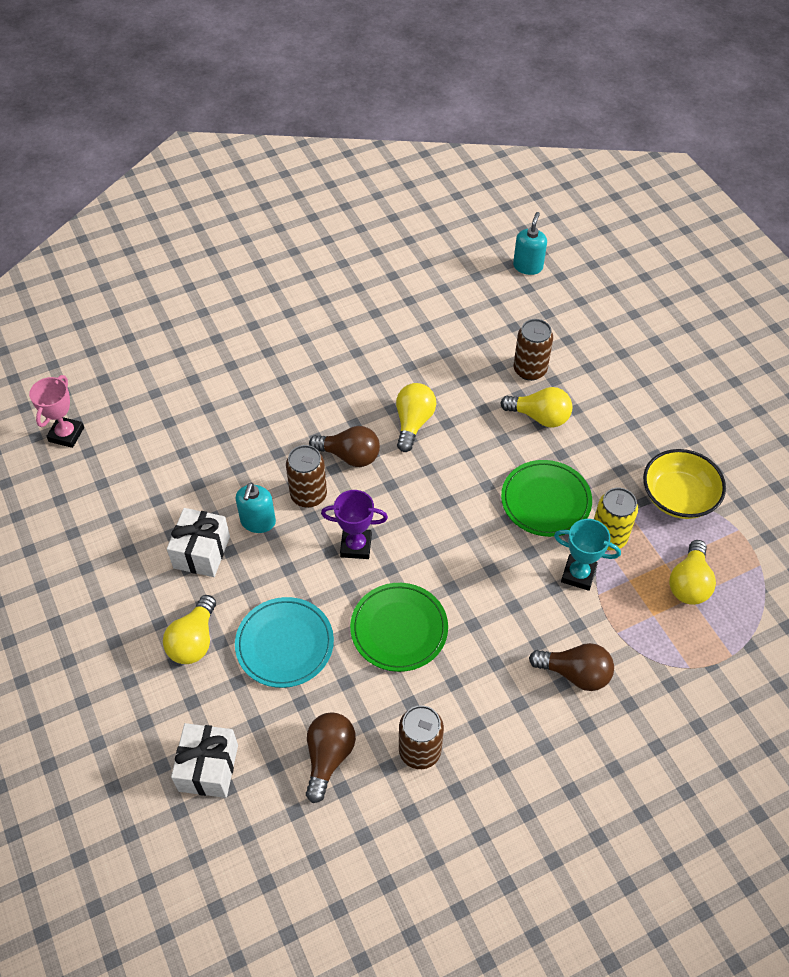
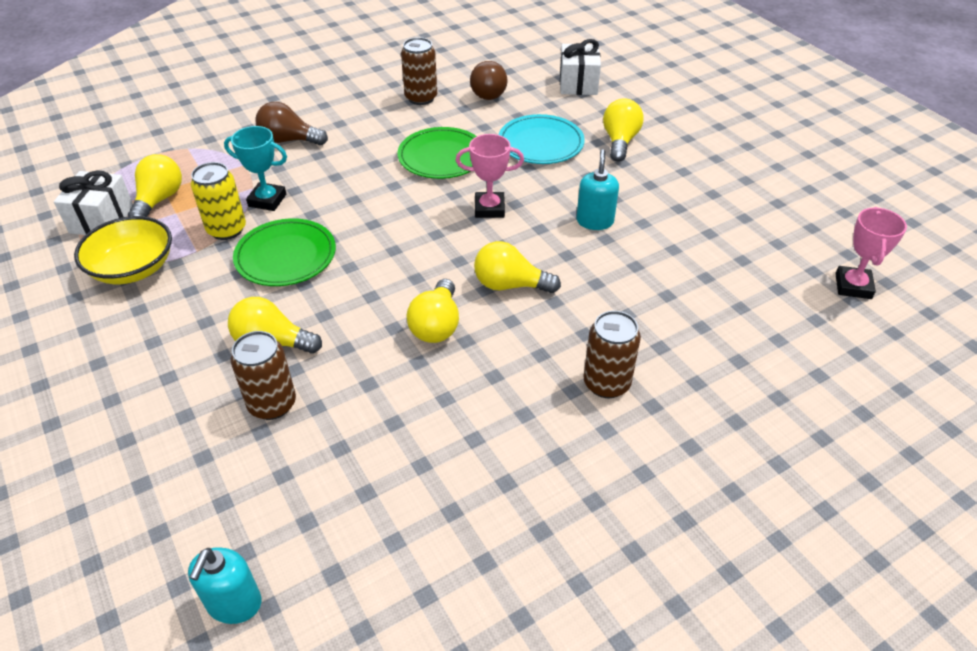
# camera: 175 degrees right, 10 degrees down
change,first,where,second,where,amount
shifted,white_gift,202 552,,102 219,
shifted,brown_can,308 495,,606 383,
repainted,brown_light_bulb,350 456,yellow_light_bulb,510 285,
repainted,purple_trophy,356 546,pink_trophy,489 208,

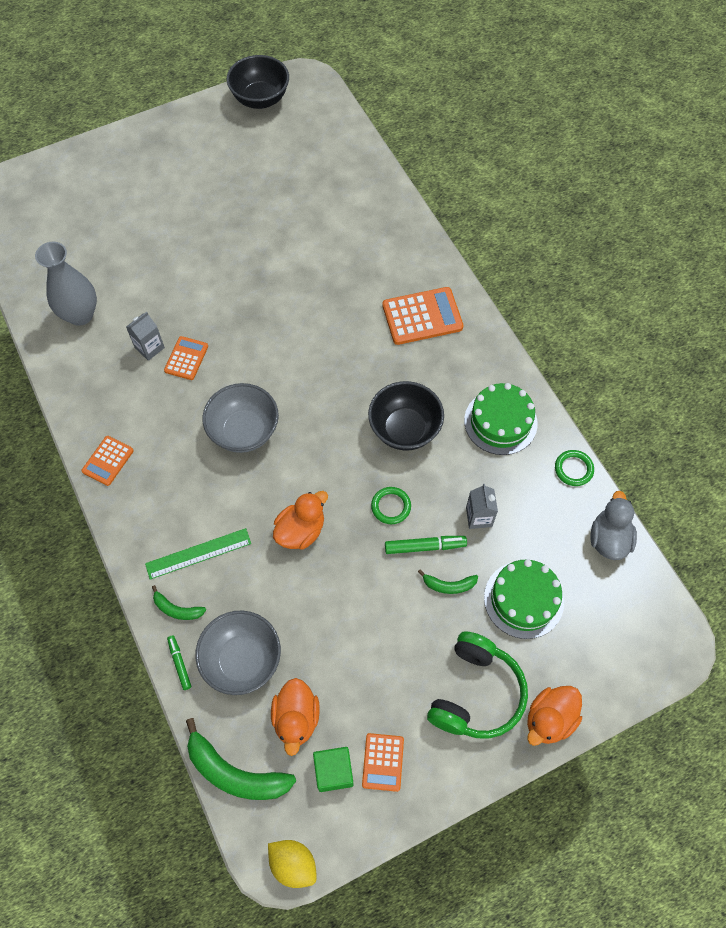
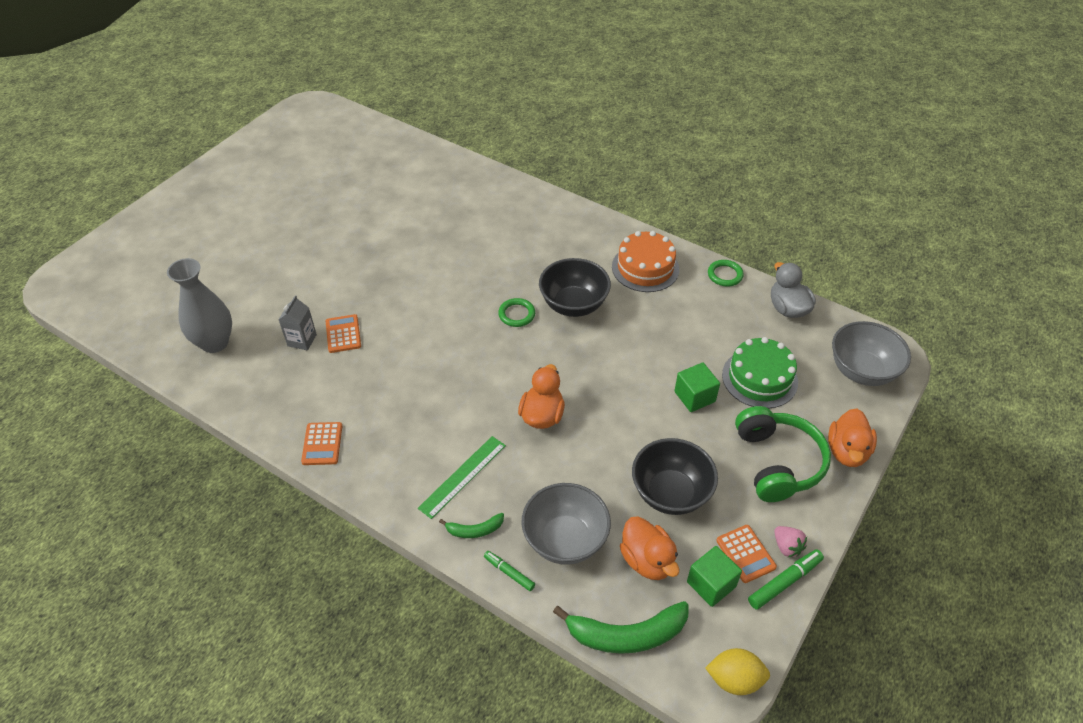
# camera: 30 degrees left, 15 degrees down
change,first,where,second,where,amount
gone,orange_calculator,422 316,,,
gone,grey_carton,479 517,,,
new,,,pink_strawberry,787 547,
shifted,grey_bowl,244 431,,862 371,
shifted,black_bowl,260 99,,670 493,
shifted,green_ring,391 506,,516 314,
shifted,green_marker,425 546,,784 582,
swapped,green_banana,448 585,green_cube,694 396,
repainted,green_cake,500 422,orange_cake,645 268,

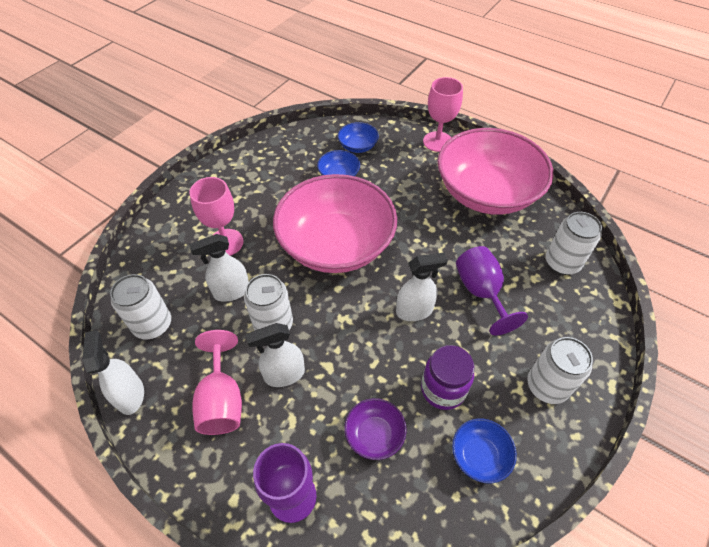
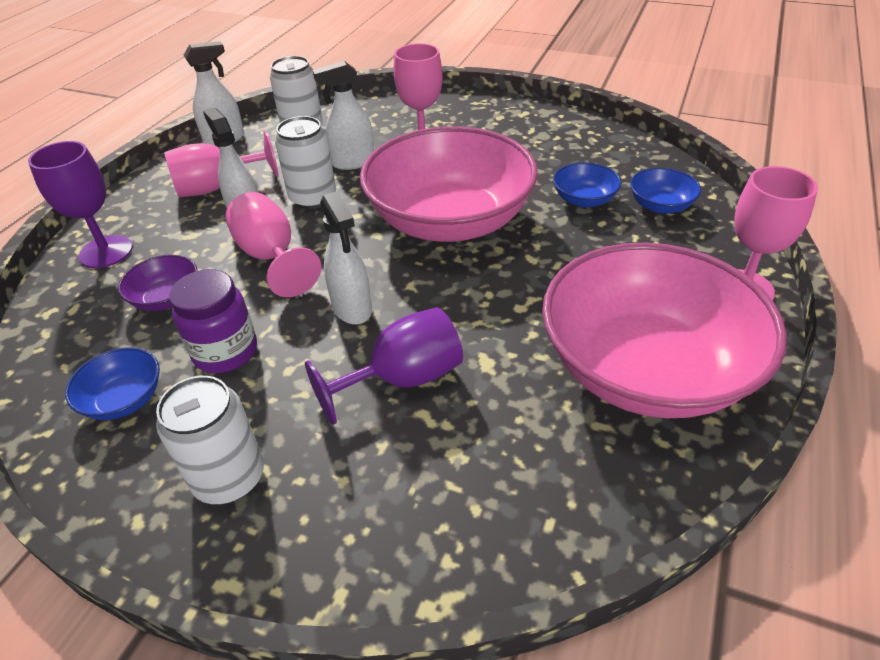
# camera: 80 degrees right, 10 degrees down
change,first,where,second,where,amount
gone,white_can,562 263,,,
new,,,pink_goblet,271 257,
rotated,white_spray_bottle,231 291,,353 162,75 degrees counterclockwise

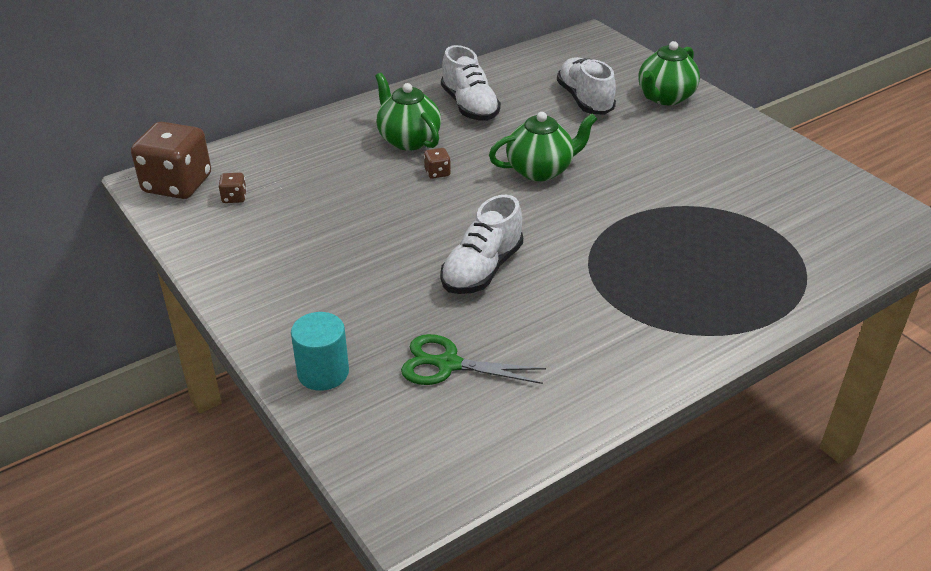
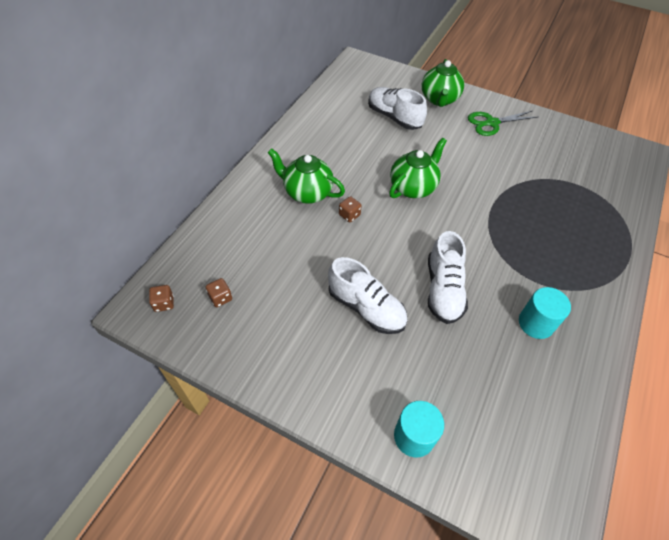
# camera: 30 degrees left, 15 degrees up
change,first,where,second,where,amount
new,,,turquoise_cylinder,536 323,
shifted,green_scissors,448 364,,492 123,
shifted,white_shoe,469 106,,366 308,
scaled,brown_dice,177 184,,164 303,x0.41

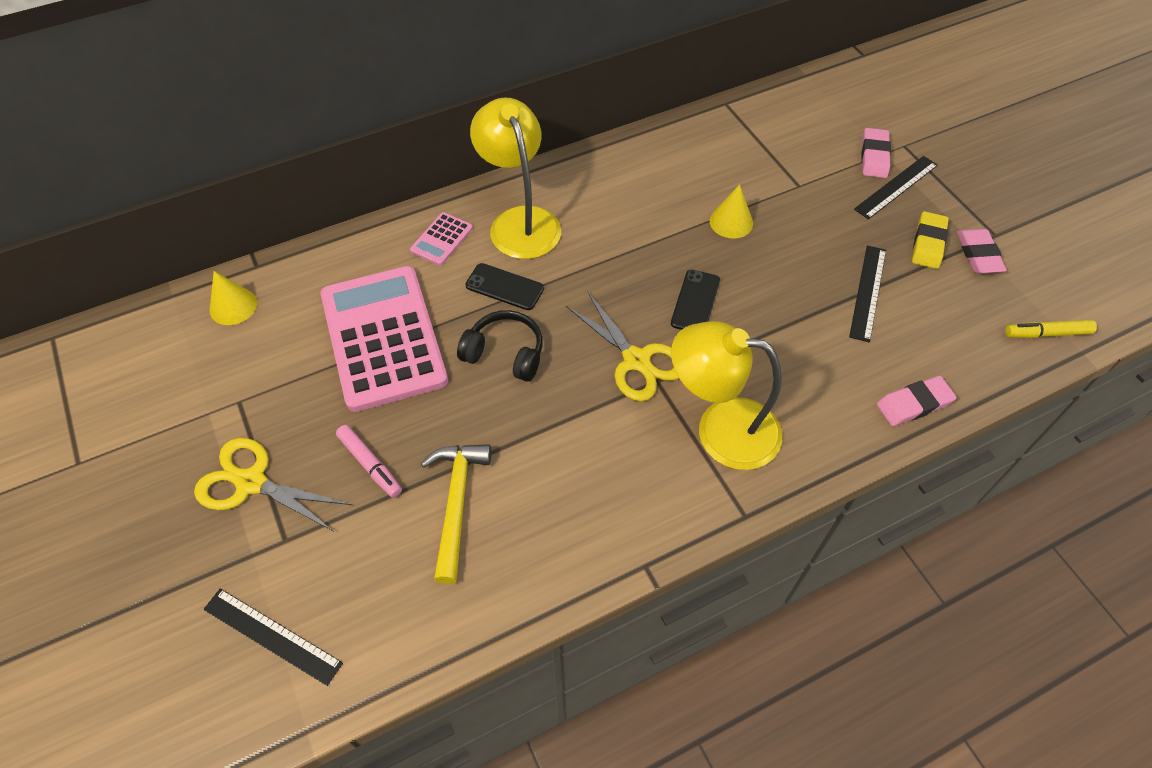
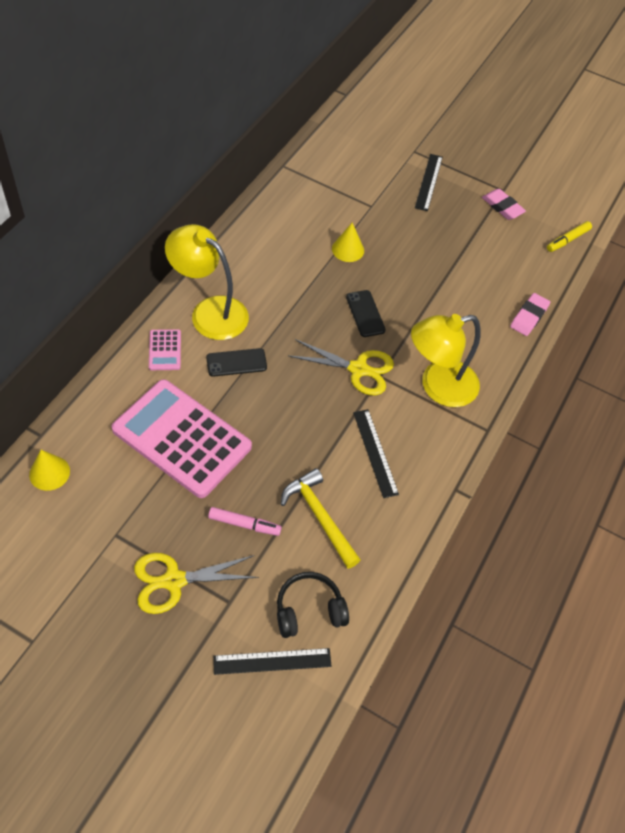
# camera: 40 degrees left, 0 degrees up
change,first,where,second,where,amount
gone,pink_eraser,874 156,,,
gone,yellow_eraser,928 243,,,
shifted,black_headphones,505 353,,309 610,
shifted,black_ruler,867 292,,375 452,

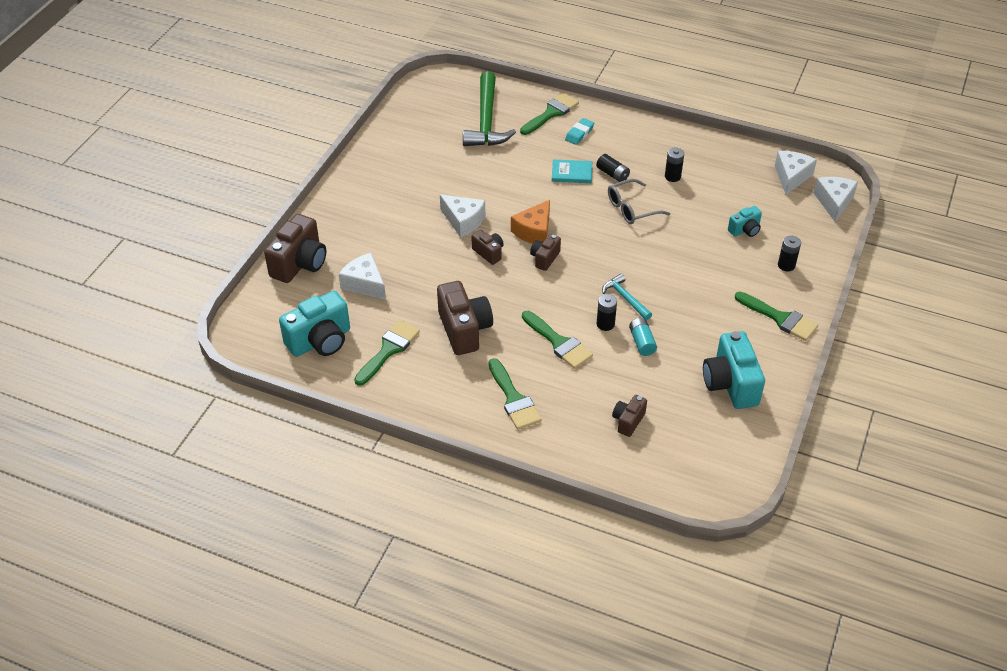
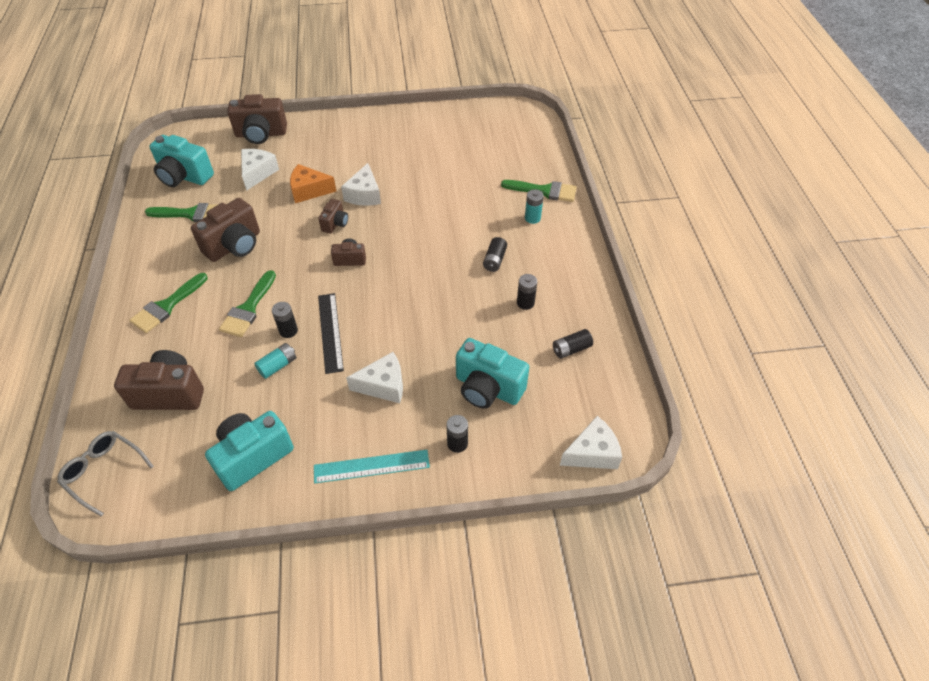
# camera: 60 degrees right, 5 degrees up
change,first,where,second,where,amount
gone,green_hammer,486 120,,,
gone,turquoise_book,572 173,,,
new,,,black_battery,571 349,
shifted,orange_cheese,534 231,,309 191,
shifted,grey_glasses,631 208,,104 472,
shifted,white_cheese,791 177,,383 385,
swapped,turquoise_eraser,579 133,turquoise_battery,532 218,
swapped,turquoise_hammer,625 298,black_ruler,330 332,
swapped,green_brush,780 318,turquoise_ruler,371 466,
scaled,brown_camera,628 421,,169 393,x1.87
scaled,turquoise_camera,745 230,,488 388,x1.87

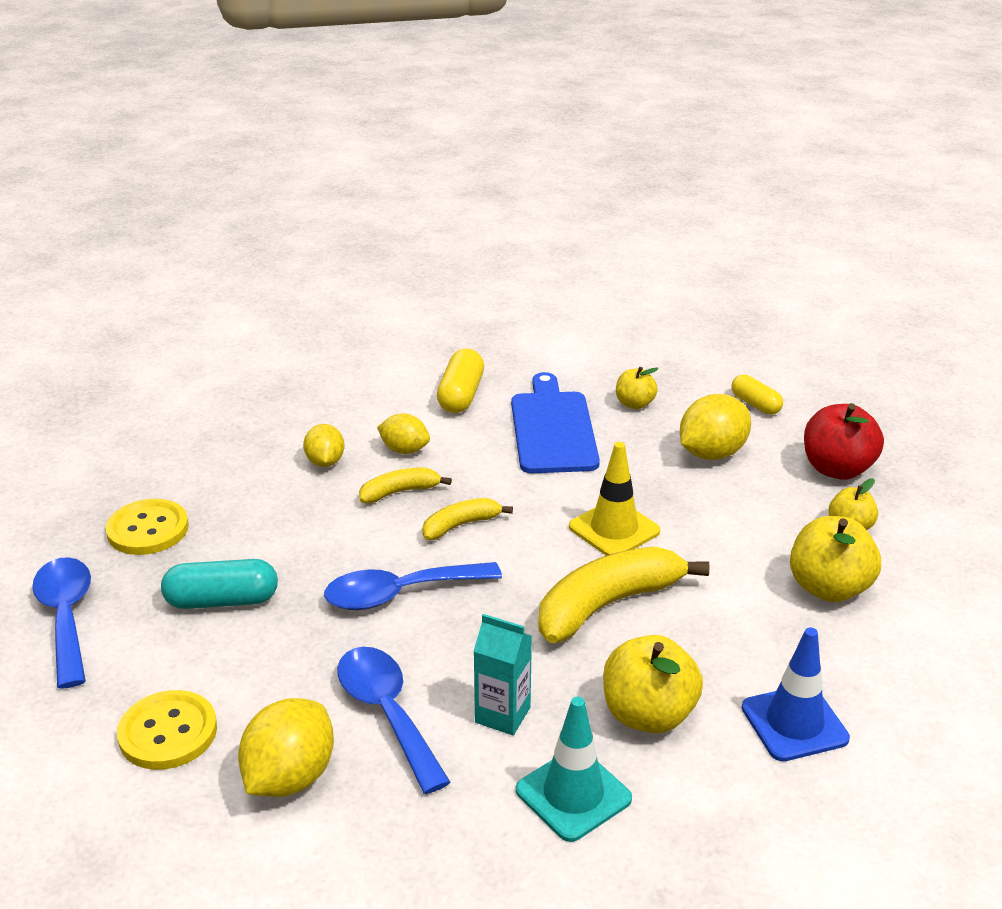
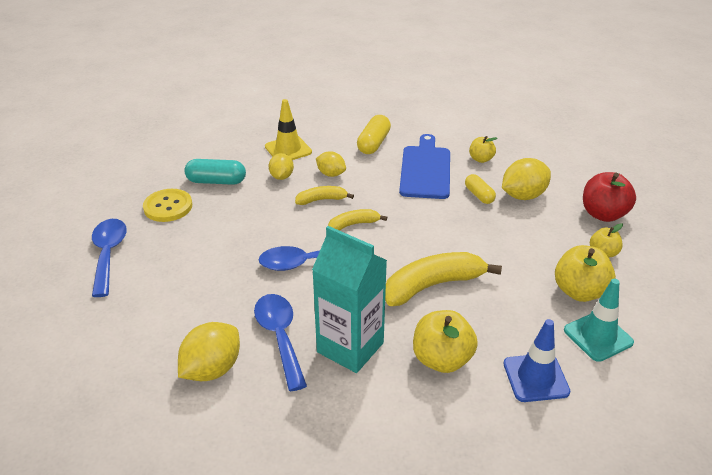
# camera: 10 degrees right, 5 degrees up
change,first,where,second,where,amount
gone,yellow_button,168 732,,,
shifted,turquoise_capsule,222 601,,216 181,
shifted,turquoise_traffic_cone,573 794,,598 336,
shifted,yellow_traffic_cone,614 529,,288 149,
shifted,yellow_capsule,755 404,,479 195,
scaled,turquoise_carton,502 715,,350 347,x1.82

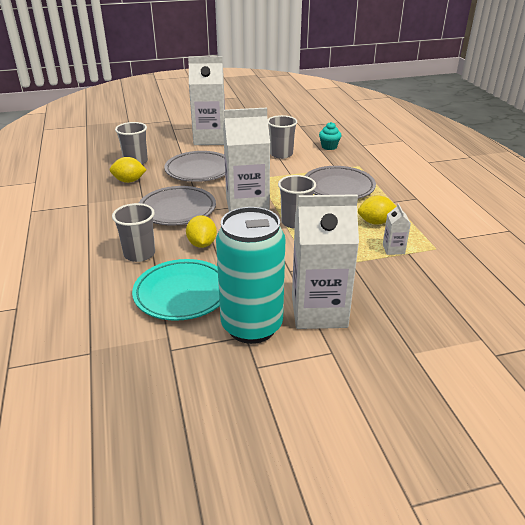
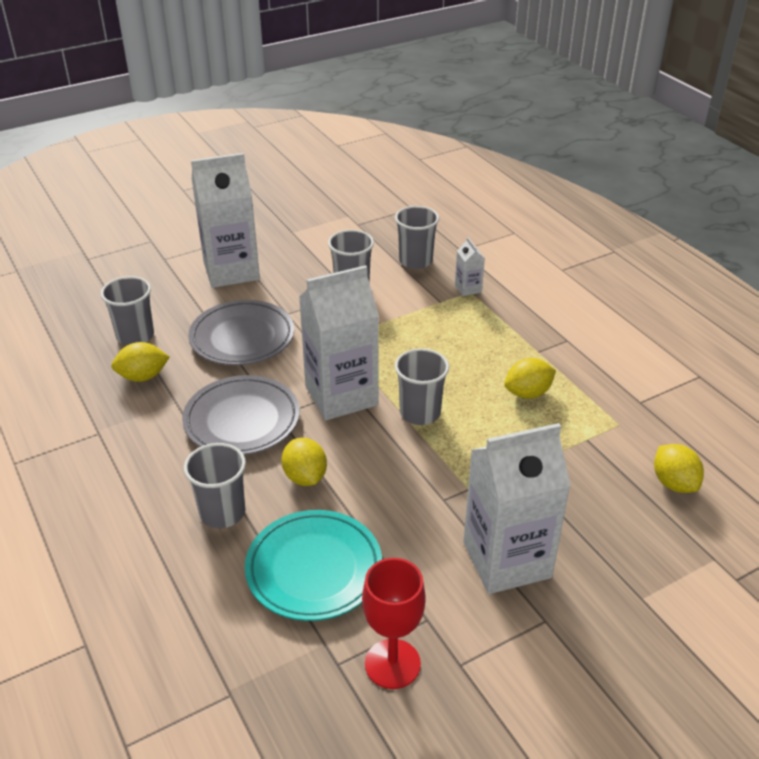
# camera: 15 degrees left, 5 degrees up
change,first,where,second,where,amount
gone,turquoise_can,252 326,,,
gone,grey_plate,338 187,,,
new,,,red_goblet,392 664,
new,,,yellow_lemon,674 483,
shifted,white_carton,393 249,,468 288,
swapped,turquoise_cupcake,329 147,grey_cup,415 261,

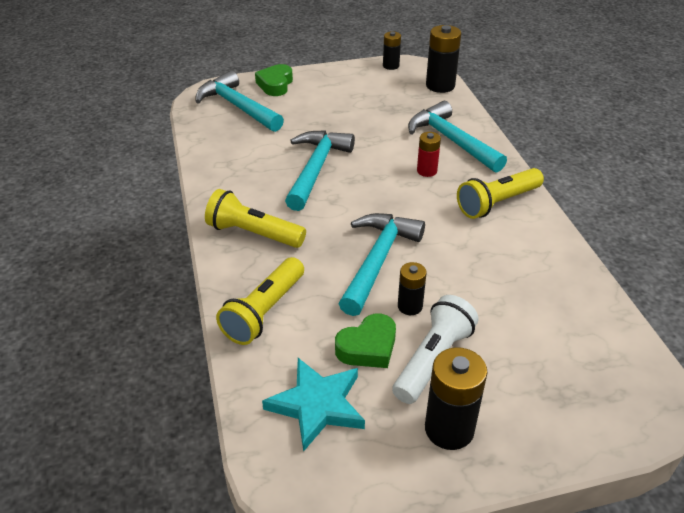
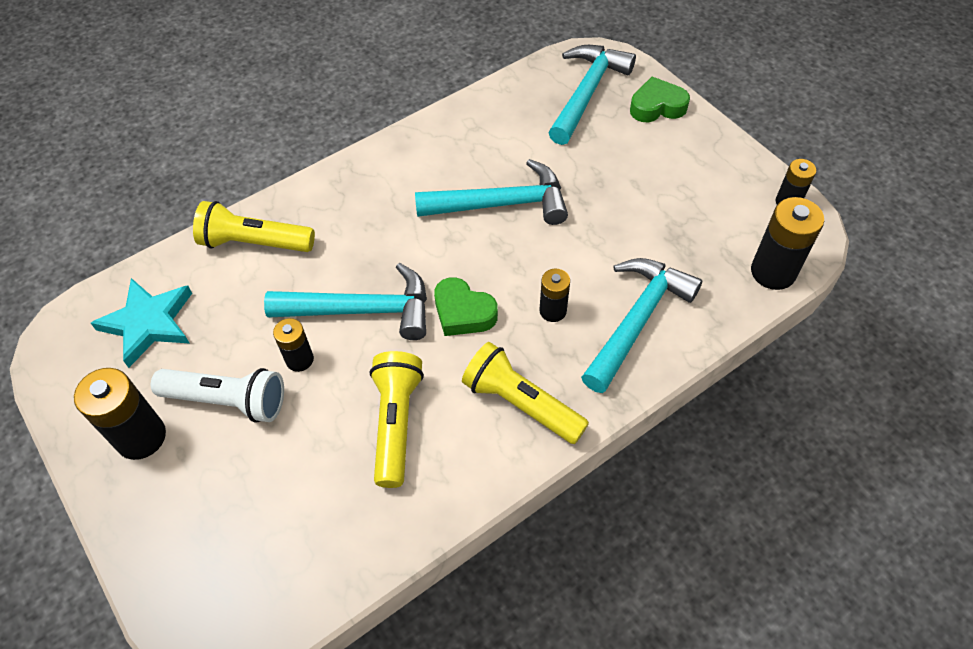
# camera: 70 degrees right, 15 degrees up
change,first,where,second,where,amount
shifted,yellow_flashlight,253 233,,396 423,
shifted,green_heart,368 347,,463 312,
repainted,red_battery,427 171,black_battery,553 311,

